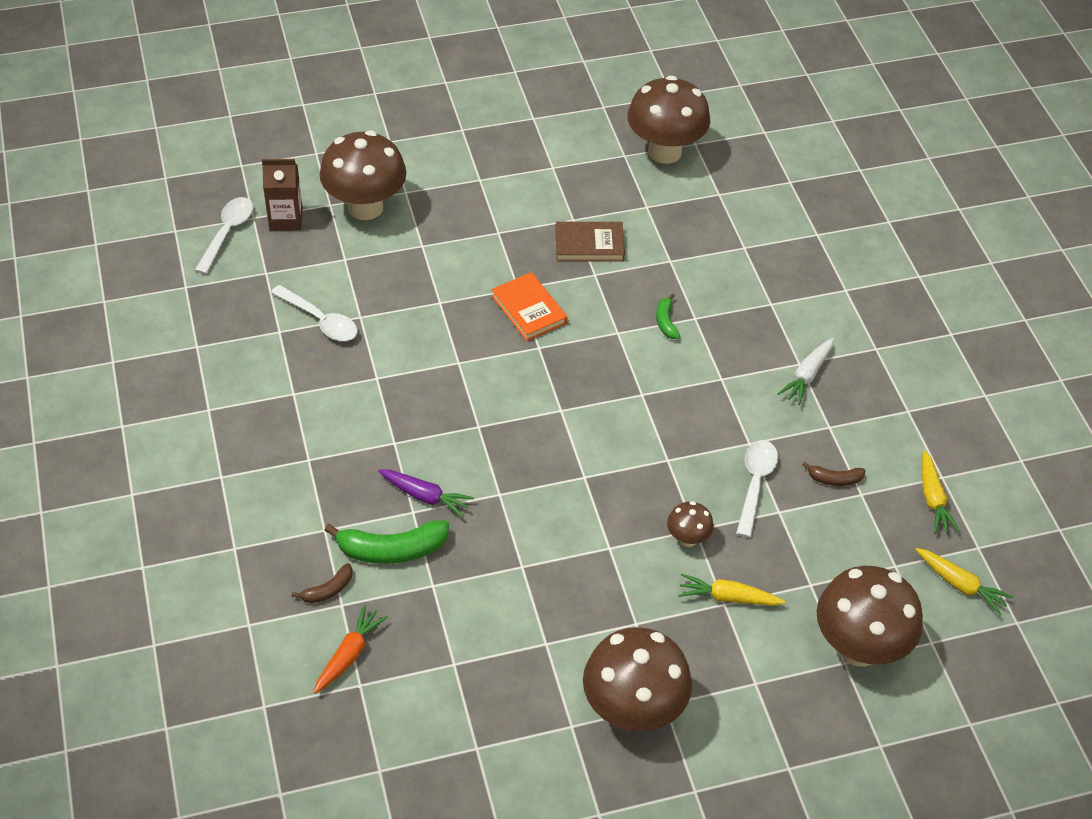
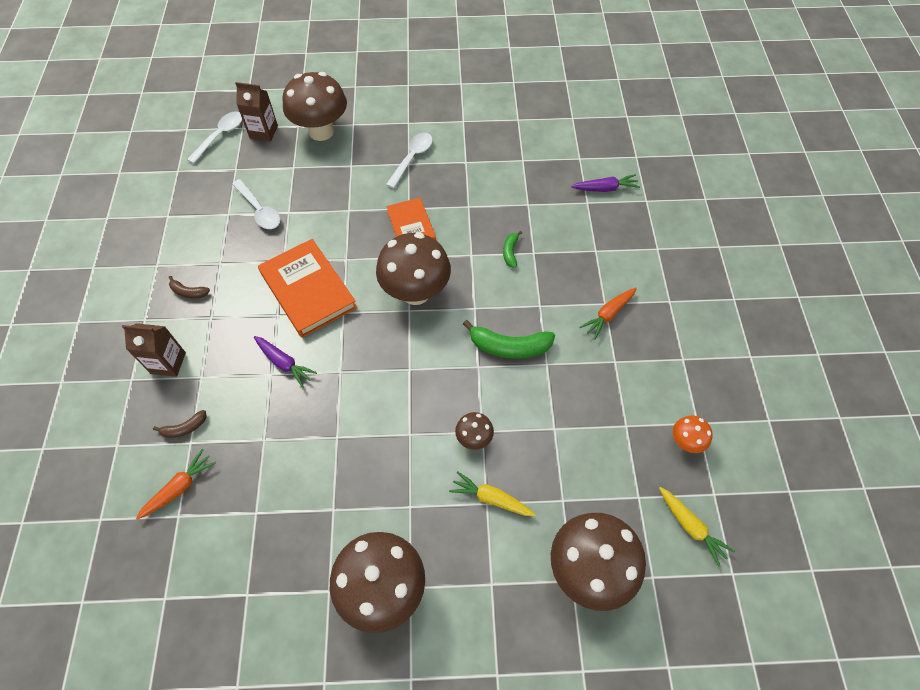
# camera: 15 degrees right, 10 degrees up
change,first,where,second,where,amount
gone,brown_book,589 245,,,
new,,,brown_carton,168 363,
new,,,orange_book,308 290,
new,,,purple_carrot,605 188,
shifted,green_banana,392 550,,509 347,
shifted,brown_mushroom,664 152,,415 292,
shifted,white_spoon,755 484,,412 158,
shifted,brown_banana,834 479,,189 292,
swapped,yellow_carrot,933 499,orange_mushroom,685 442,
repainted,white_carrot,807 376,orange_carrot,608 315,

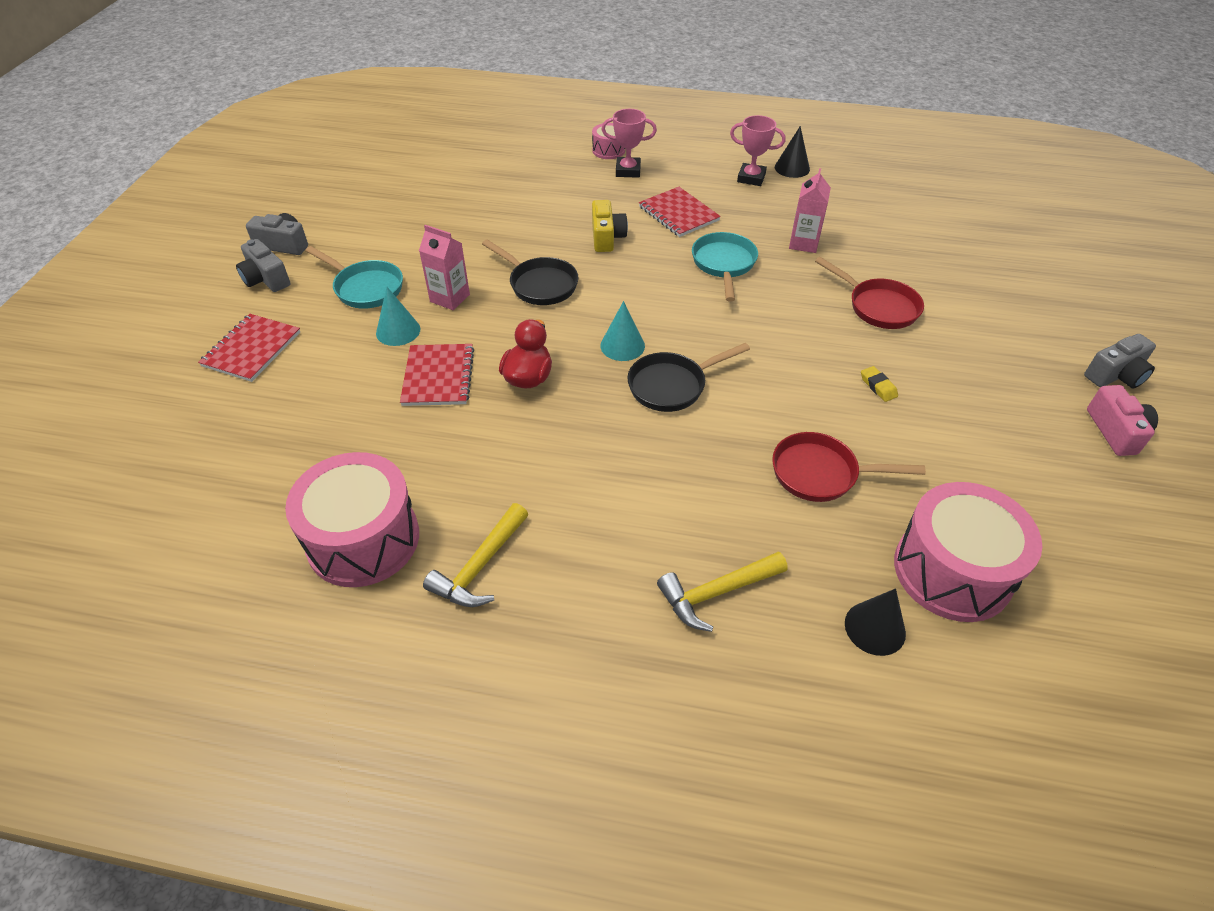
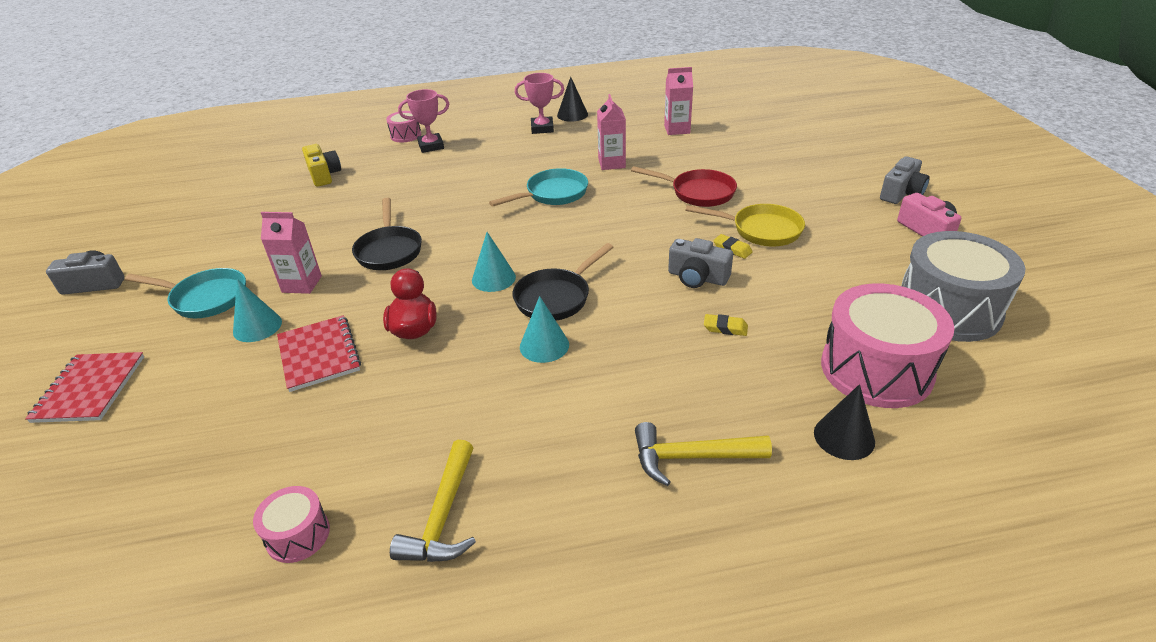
# camera: 20 degrees left, 10 degrees down
change,first,where,second,where,amount
gone,red_notebook,678 214,,,
new,,,turquoise_cone,544 345,
new,,,pink_carton,677 129,
new,,,yellow_pan,761 230,
new,,,grey_drum,948 309,
shifted,grey_camera,266 279,,697 277,
shifted,yellow_camera,607 237,,324 175,
swapped,red_pan,821 473,yellow_eraser,725 328,
rotated,black_pan,539 284,,389 250,60 degrees clockwise
rotated,yellow_hammer,716 593,,691 457,45 degrees clockwise
rotated,turquoise_pan,724 264,,553 194,75 degrees clockwise
scaled,pink_drum,363 539,,298 535,x0.48

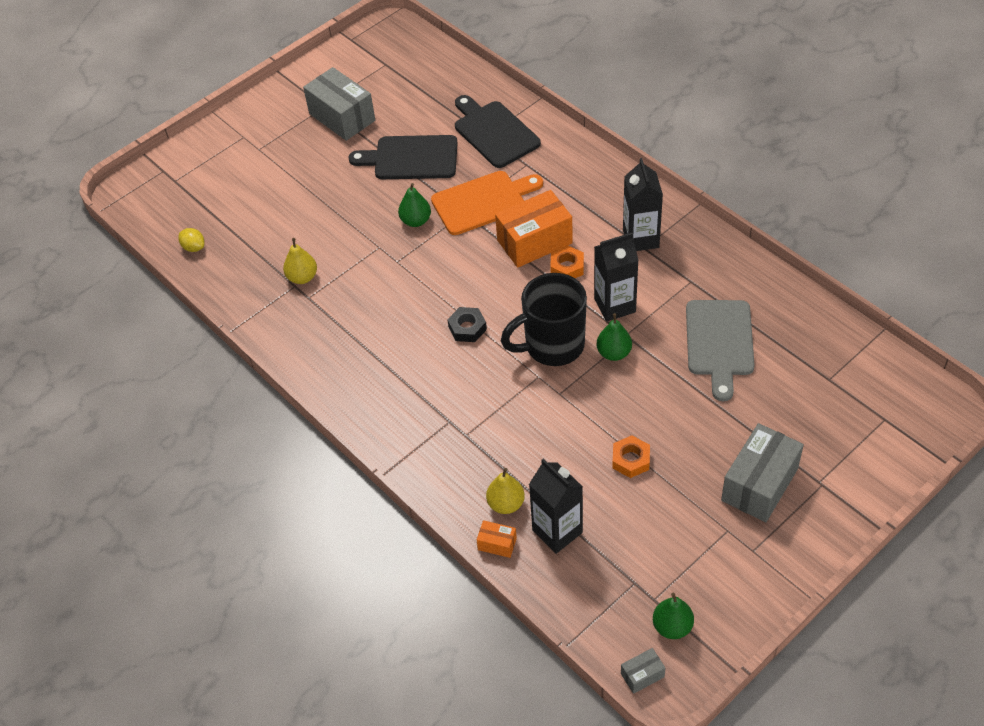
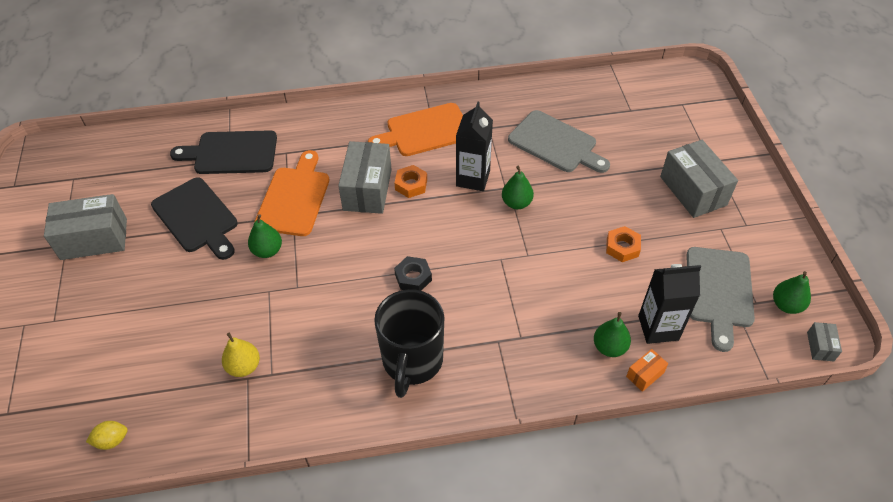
# camera: 60 degrees left, 0 degrees up
change,first,where,second,where,amount
new,,,grey_cutting_board,719 291,
shifted,black_mug,552 346,,412 361,
swapped,black_carton,640 238,orange_cutting_board,425 131,
repainted,yellow_pear,506 504,green_pear,609 347,
repainted,orange_box,534 242,grey_box,367 189,
rotated,black_cutting_board,411 158,,197 217,75 degrees counterclockwise

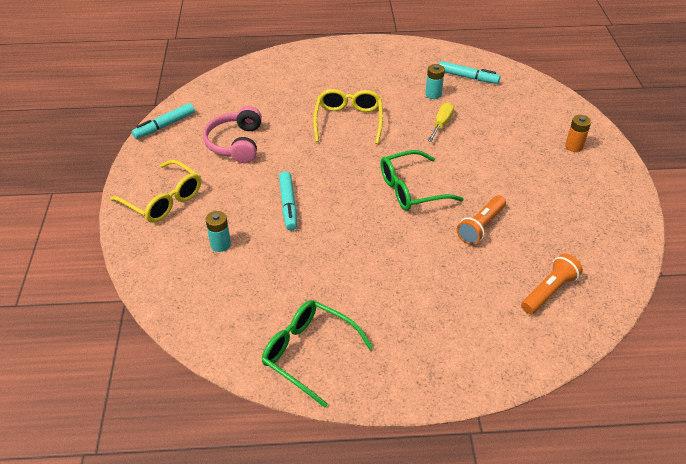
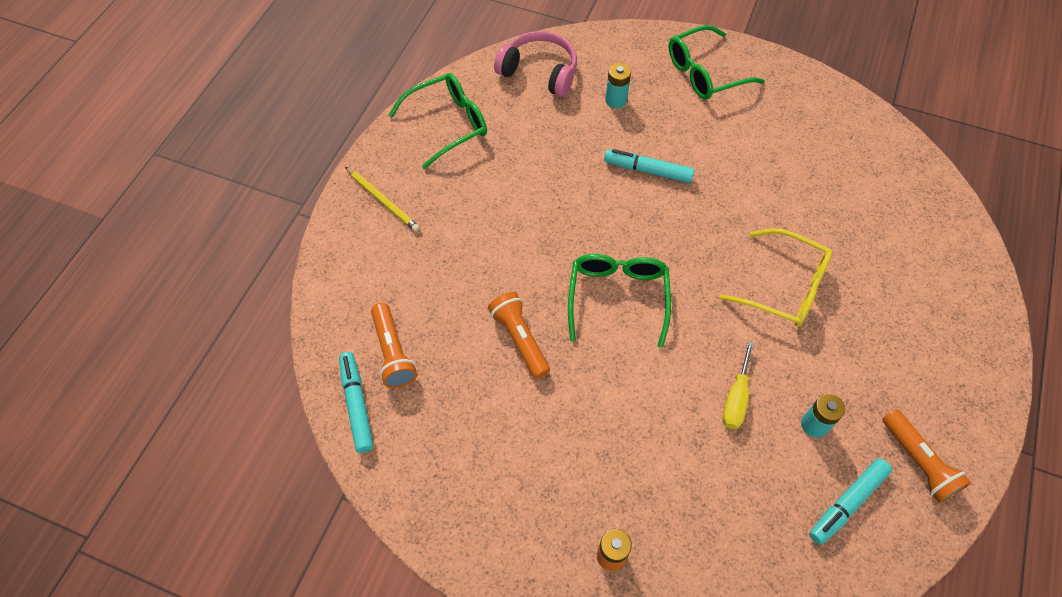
# camera: 115 degrees right, 15 degrees up
change,first,where,second,where,amount
new,,,yellow_pencil,383 201,
new,,,orange_flashlight,918 462,
shifted,turquoise_marker,165 126,,357 404,
shifted,pink_headphones,235 143,,539 71,
repainted,yellow_glasses,163 200,green_glasses,705 73,
rotated,yellow_screwdriver,441 124,,736 398,60 degrees clockwise

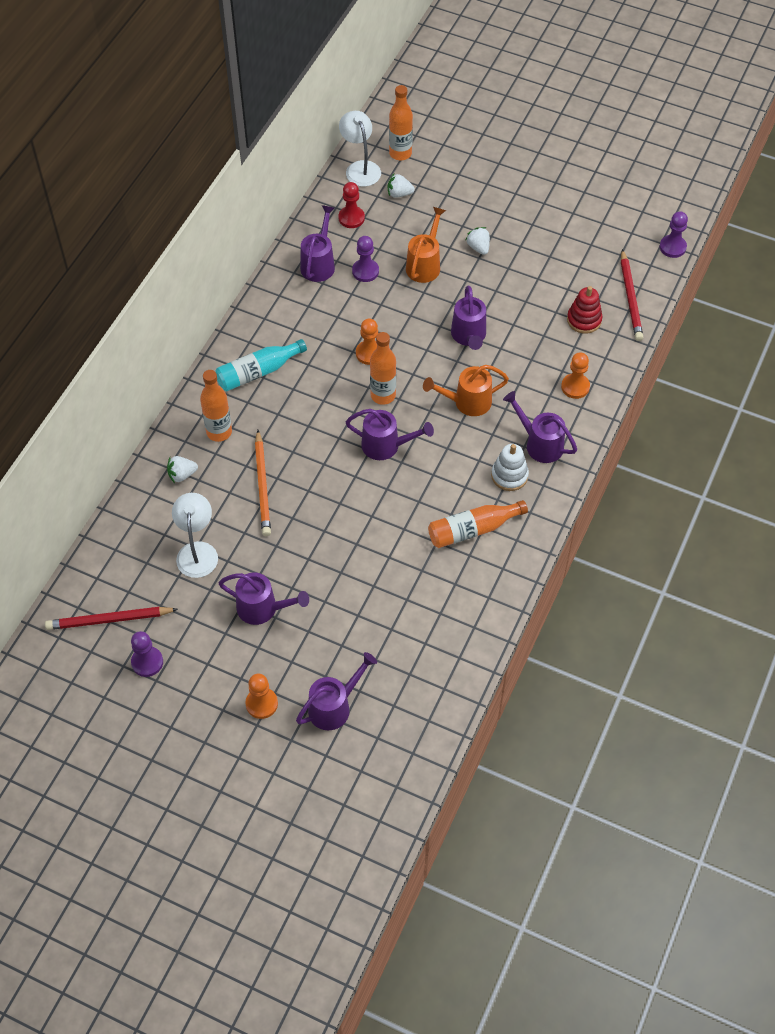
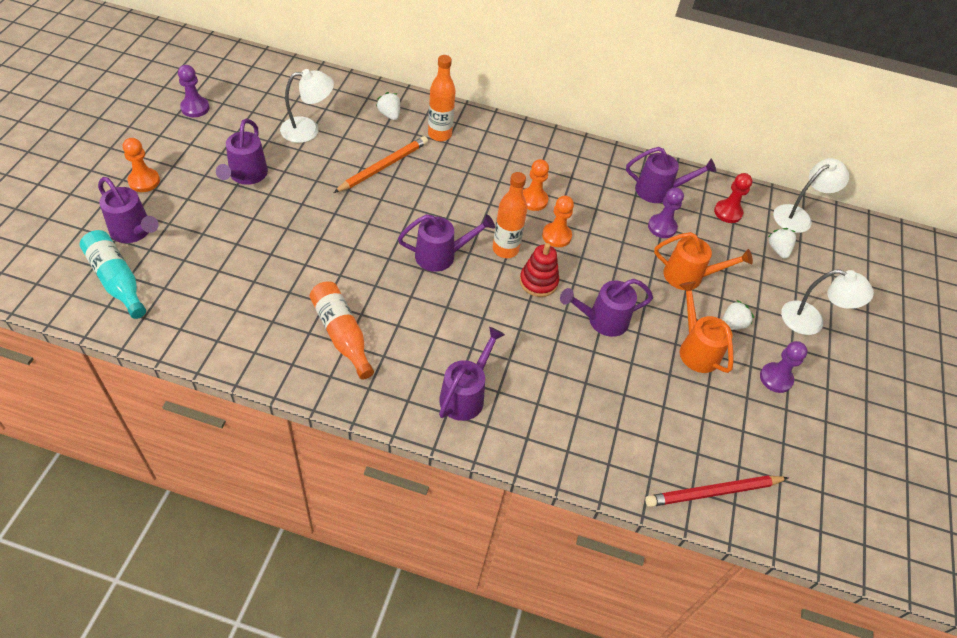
# camera: 75 degrees right, 5 degrees down
change,first,where,second,where,amount
gone,red_pencil,109 620,,,
gone,orange_bottle,400 153,,,
gone,white_stacking_toy,509 475,,,
new,,,white_lamp,811 321,
shifted,turquoise_bottle,258 372,,117 280,
shifted,orange_watering_can,466 402,,696 349,
shifted,orange_pawn,575 387,,533 200,
shifted,red_stacking_toy,584 320,,538 282,
shifted,purple_pawn,672 247,,776 378,
rotated,orange_pencil,262 485,,383 167,150 degrees clockwise
rotated,purple_watering_can,386 446,,442 255,105 degrees counterclockwise

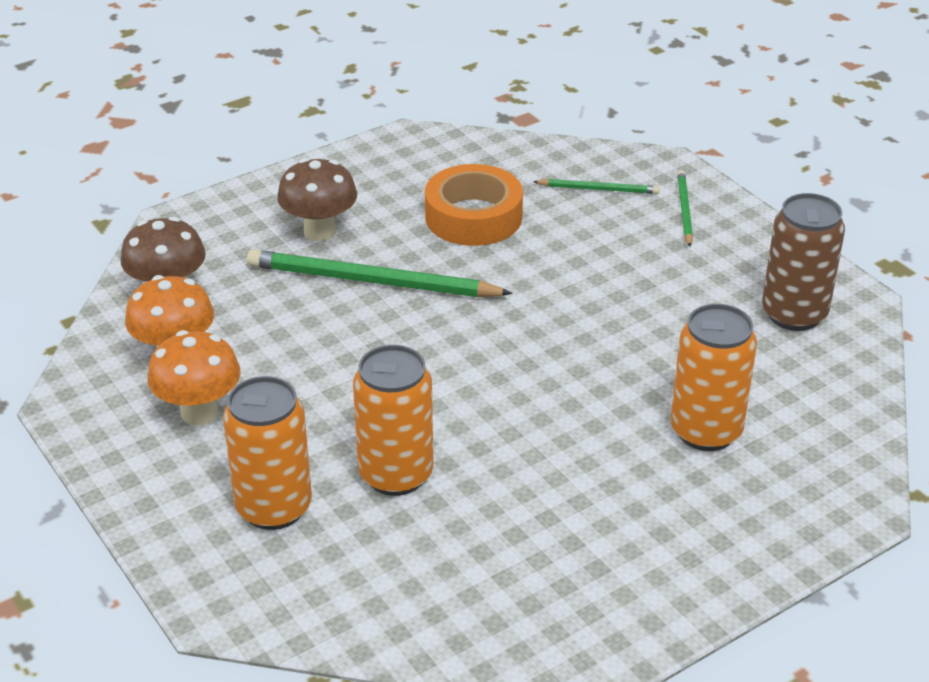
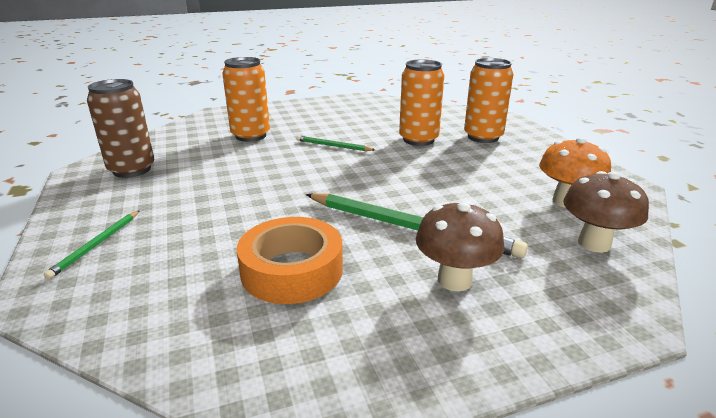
# camera: 165 degrees left, 10 degrees down
change,first,where,second,where,amount
gone,orange_mushroom,199 412,,,
shifted,green_pencil,599 189,,333 146,

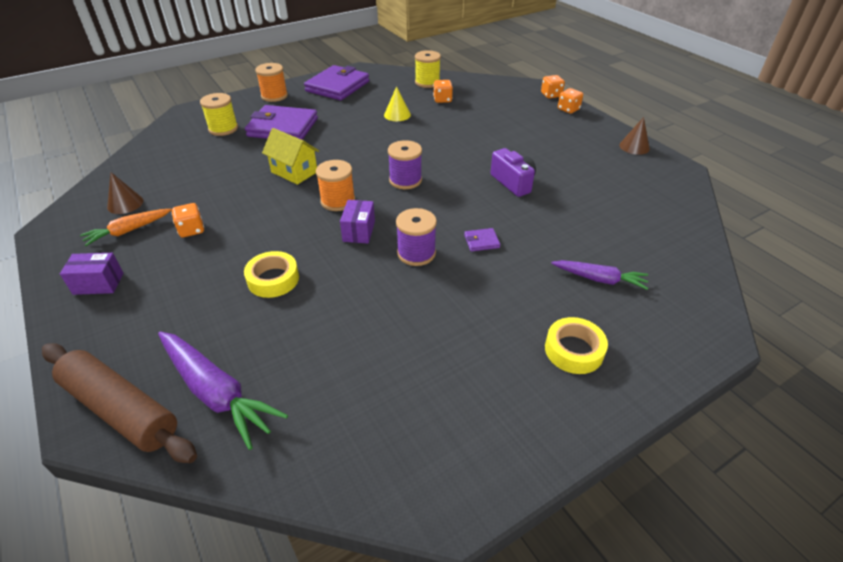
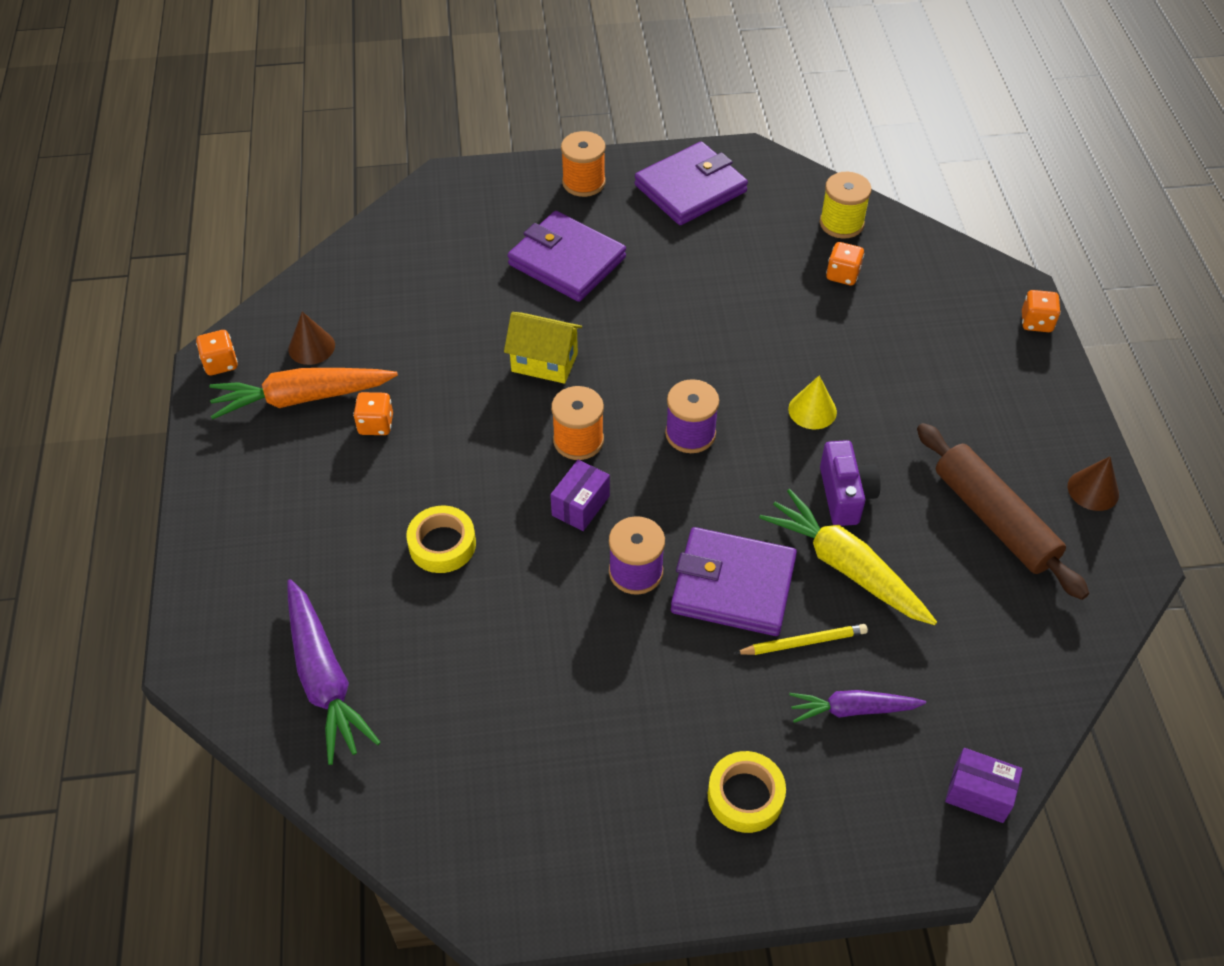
# camera: 25 degrees right, 10 degrees up
change,first,where,second,where,amount
gone,yellow_spool,223 129,,,
new,,,yellow_pencil,803 642,
new,,,yellow_carrot,845 567,
shifted,brown_rolling_pin,121 409,,994 519,
shifted,purple_box,98 284,,978 794,
shifted,yellow_cone,397 115,,812 410,
shifted,orange_dice,568 109,,221 363,
rotated,yellow_house,294 172,,544 362,45 degrees counterclockwise
rotated,purple_carrot,599 279,,852 709,135 degrees clockwise
scaled,orange_carrot,128 231,,302 398,x1.61
scaled,purple_wallet,481 241,,733 585,x2.47

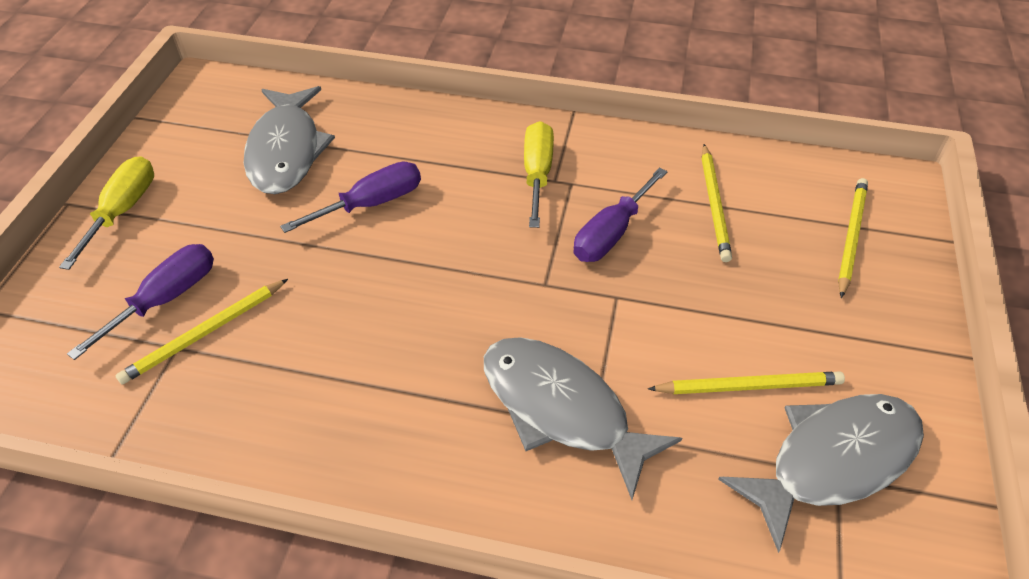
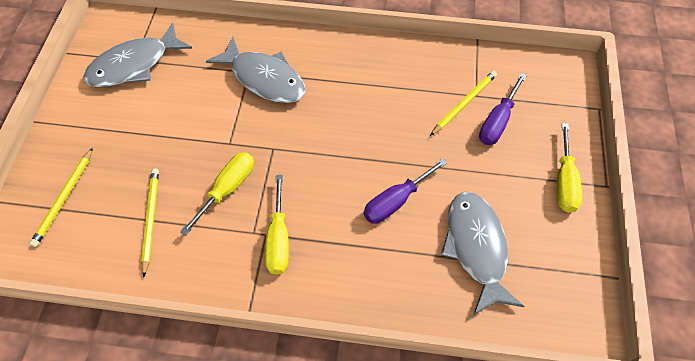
# camera: 175 degrees right, 10 degrees up
change,first,where,second,where,amount
gone,yellow_pencil,749 386,,,
repainted,purple_screwdriver,611 233,yellow_screwdriver,228 189,

